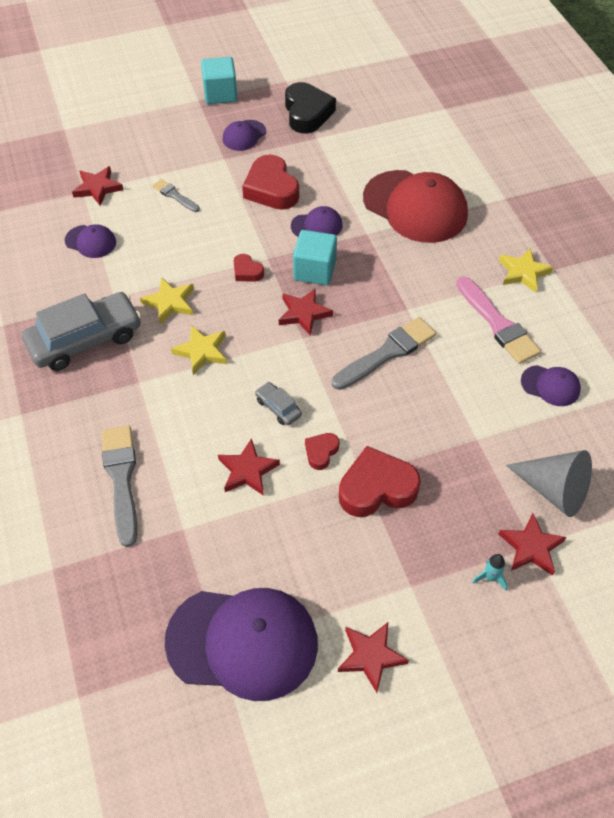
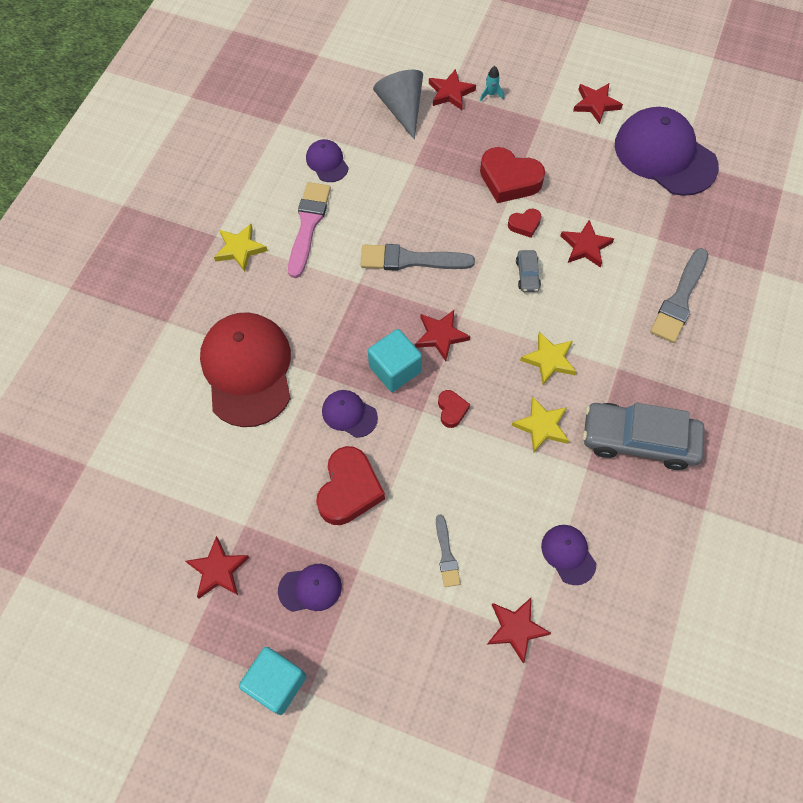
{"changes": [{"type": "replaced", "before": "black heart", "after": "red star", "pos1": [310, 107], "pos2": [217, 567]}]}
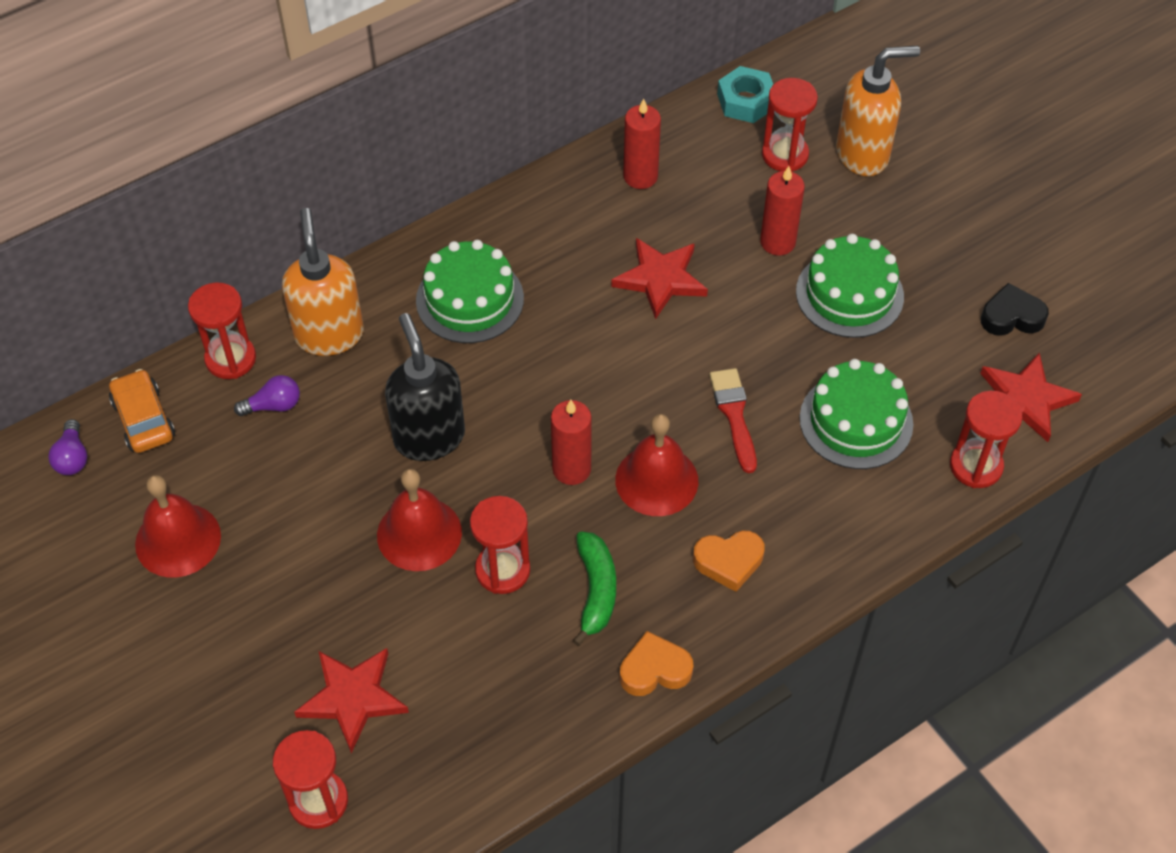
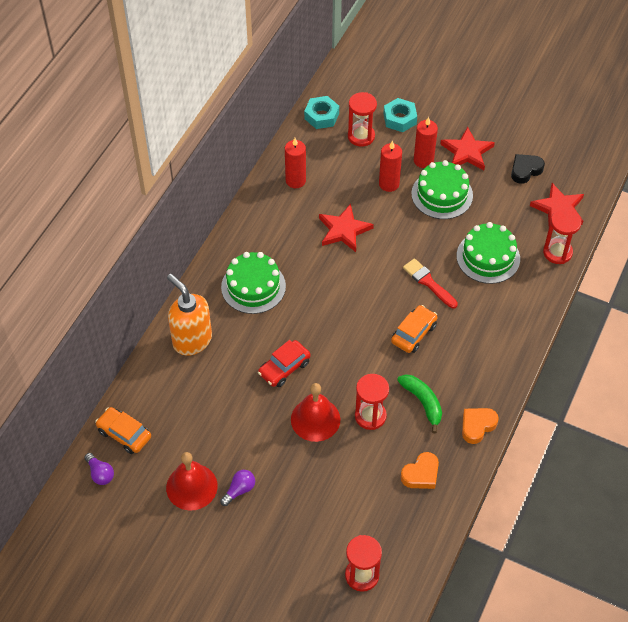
{"changes": [{"type": "replaced", "before": "orange soap dispenser", "after": "turquoise nut", "pos1": [878, 111], "pos2": [400, 115]}, {"type": "removed", "before": "red hourglass", "pos1": [222, 331]}, {"type": "replaced", "before": "black soap dispenser", "after": "red car", "pos1": [425, 387], "pos2": [284, 363]}, {"type": "moved", "before": "purple light bulb", "pos1": [267, 395], "pos2": [237, 488]}, {"type": "moved", "before": "red candle", "pos1": [571, 442], "pos2": [426, 142]}, {"type": "replaced", "before": "red bell", "after": "orange car", "pos1": [656, 465], "pos2": [414, 329]}, {"type": "moved", "before": "orange heart", "pos1": [729, 561], "pos2": [420, 470]}, {"type": "moved", "before": "red star", "pos1": [351, 700], "pos2": [467, 148]}]}
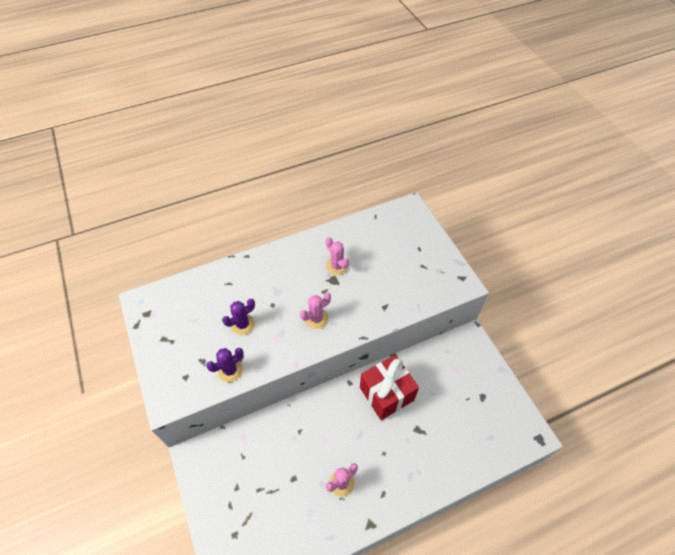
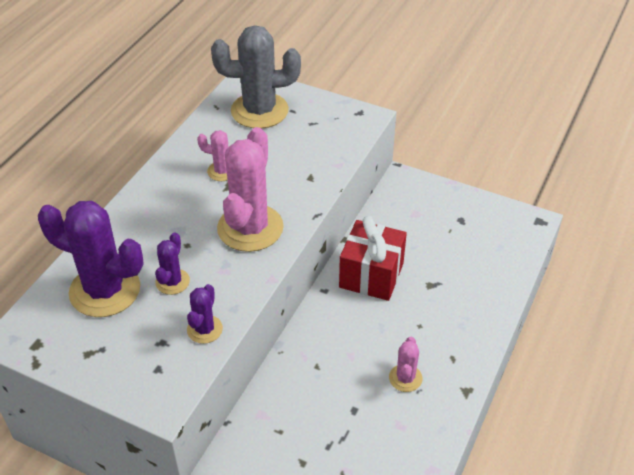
{"changes": [{"type": "resized", "before": "pink cactus", "pos1": [315, 311], "pos2": [250, 189], "scale": 2.05}, {"type": "added", "after": "grey cactus", "pos2": [256, 77]}, {"type": "added", "after": "purple cactus", "pos2": [91, 259]}]}
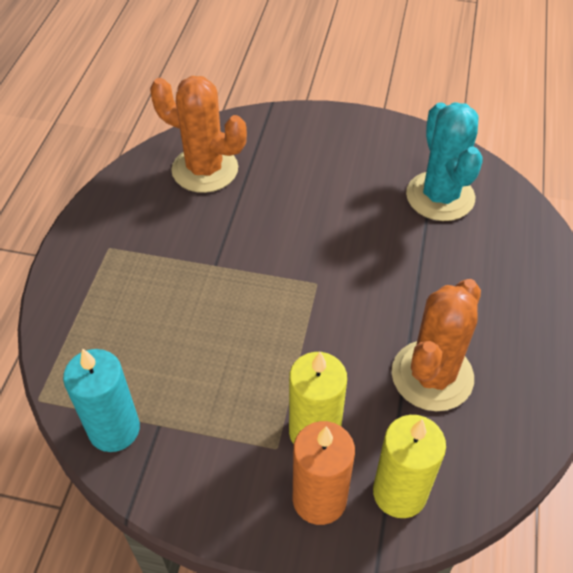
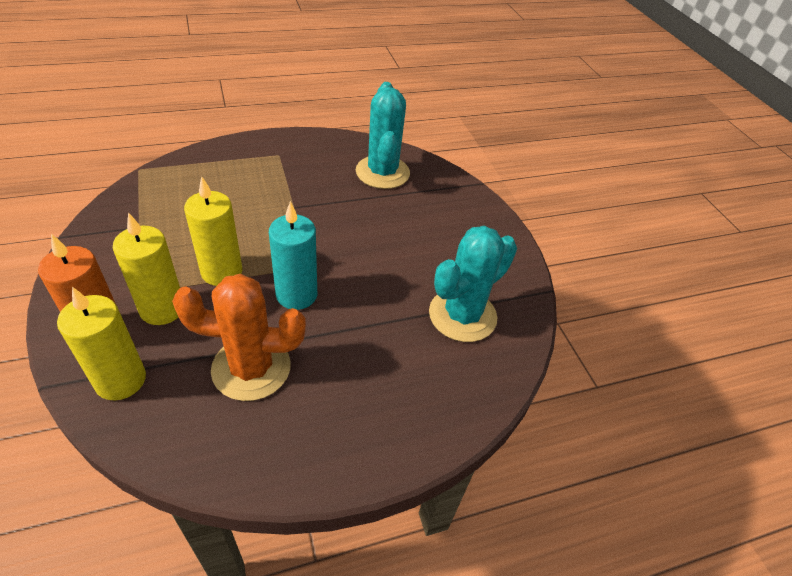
{"changes": [{"type": "recoloured", "before": "orange cactus", "after": "turquoise cactus", "pos1": [198, 134], "pos2": [383, 135]}, {"type": "moved", "before": "turquoise candle", "pos1": [101, 400], "pos2": [293, 255]}, {"type": "added", "after": "yellow candle", "pos2": [213, 231]}]}
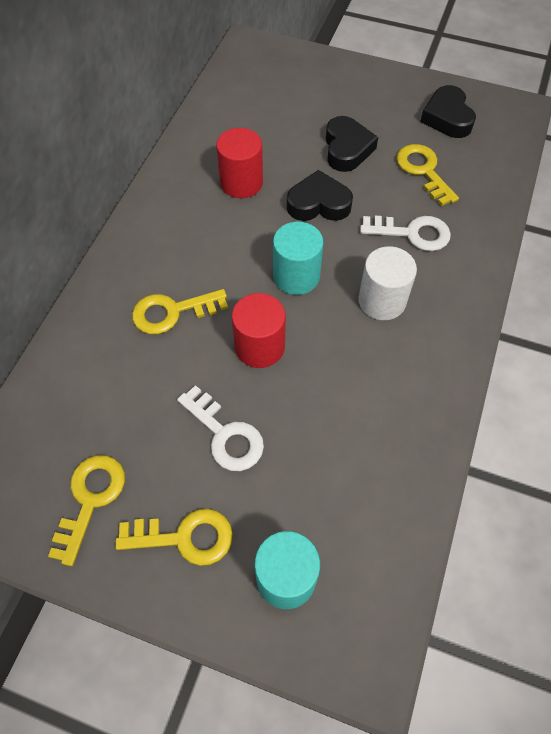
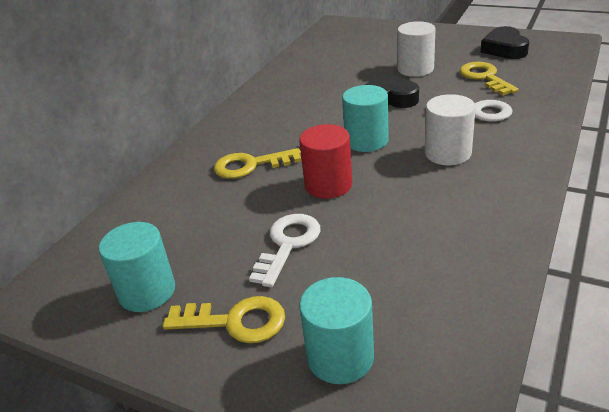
{"changes": [{"type": "replaced", "before": "black heart", "after": "white cylinder", "pos1": [352, 144], "pos2": [416, 49]}, {"type": "removed", "before": "red cylinder", "pos1": [239, 163]}, {"type": "turned", "before": "white key", "pos1": [220, 428], "pos2": [285, 250], "turn": -120}, {"type": "replaced", "before": "yellow key", "after": "turquoise cylinder", "pos1": [86, 510], "pos2": [137, 267]}]}
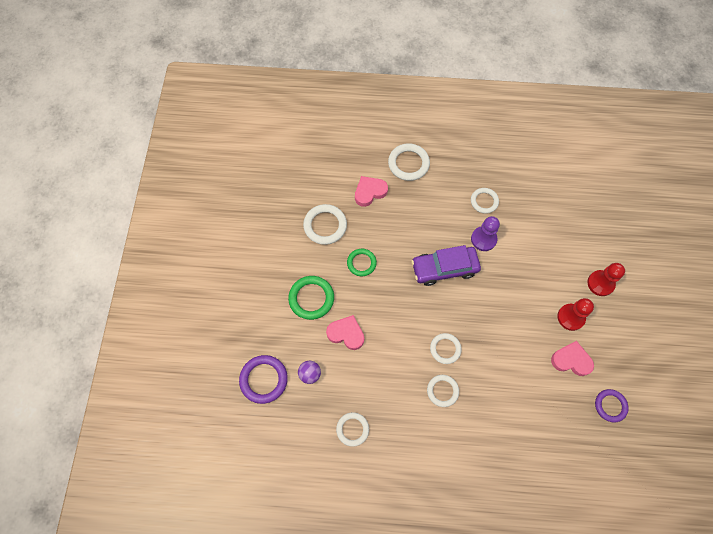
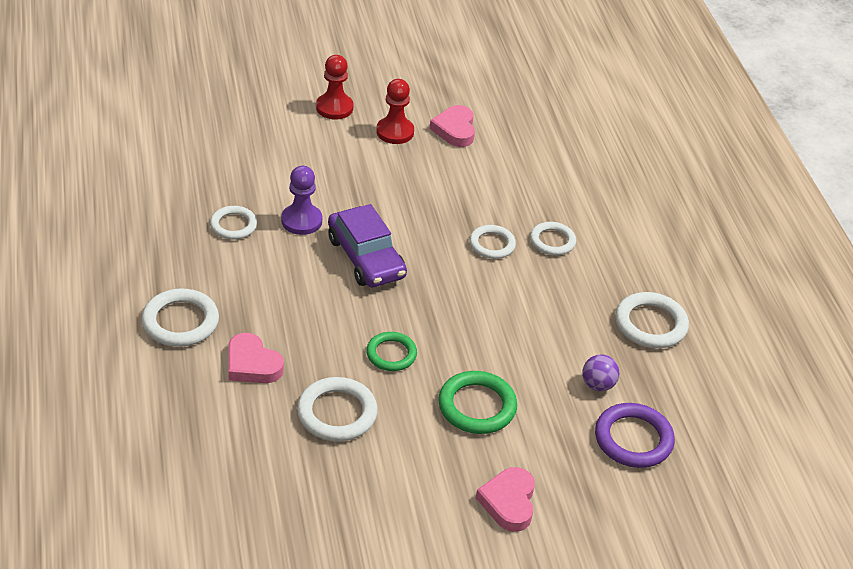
{"changes": [{"type": "moved", "before": "pink heart", "pos1": [345, 332], "pos2": [505, 499]}, {"type": "removed", "before": "purple ring", "pos1": [612, 405]}, {"type": "resized", "before": "white ring", "pos1": [352, 429], "pos2": [652, 320], "scale": 1.51}]}
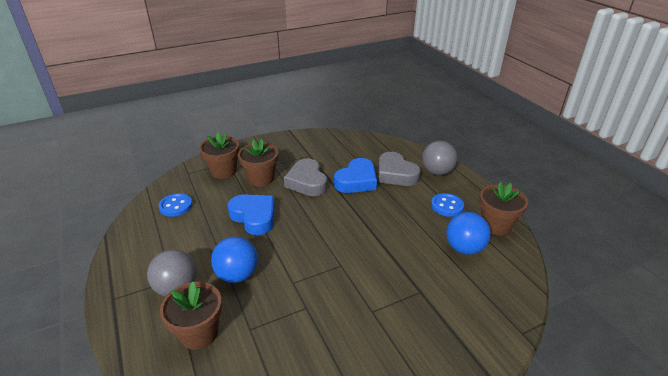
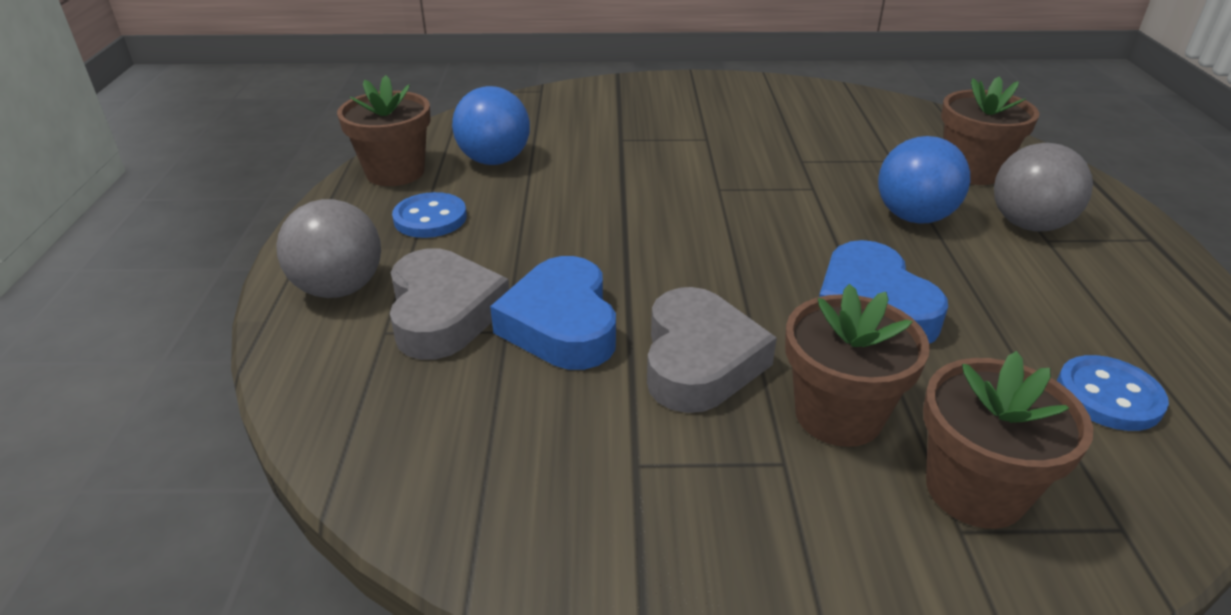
{"changes": [{"type": "turned", "before": "blue heart", "pos1": [355, 175], "pos2": [553, 313], "turn": -75}]}
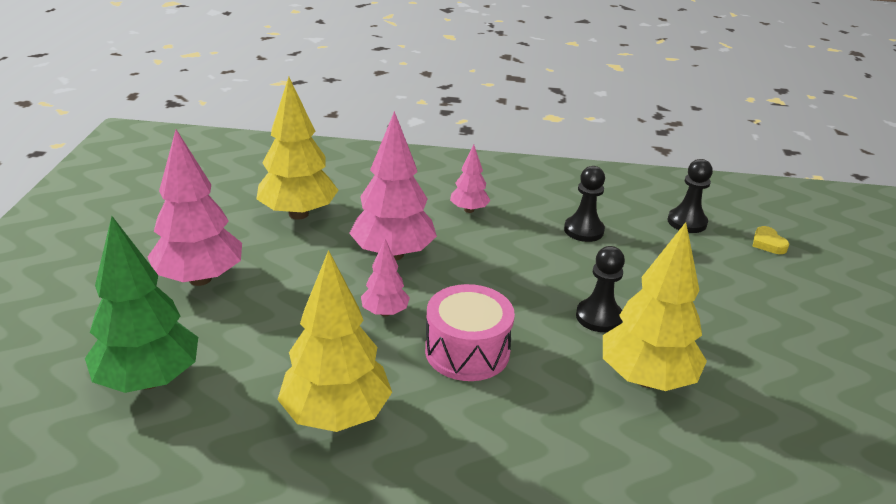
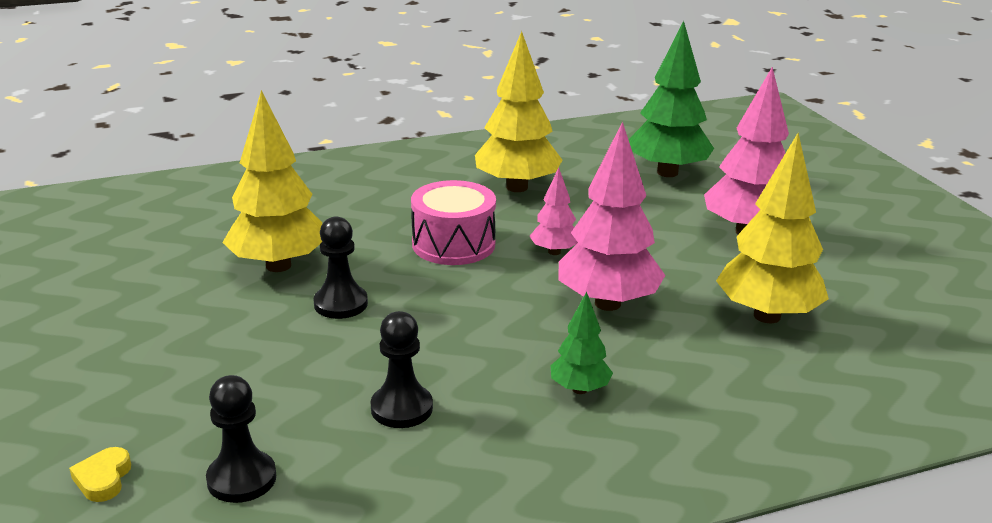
{"changes": [{"type": "recoloured", "before": "pink tree", "after": "green tree", "pos1": [470, 179], "pos2": [582, 343]}, {"type": "turned", "before": "yellow heart", "pos1": [770, 240], "pos2": [100, 474], "turn": -135}]}
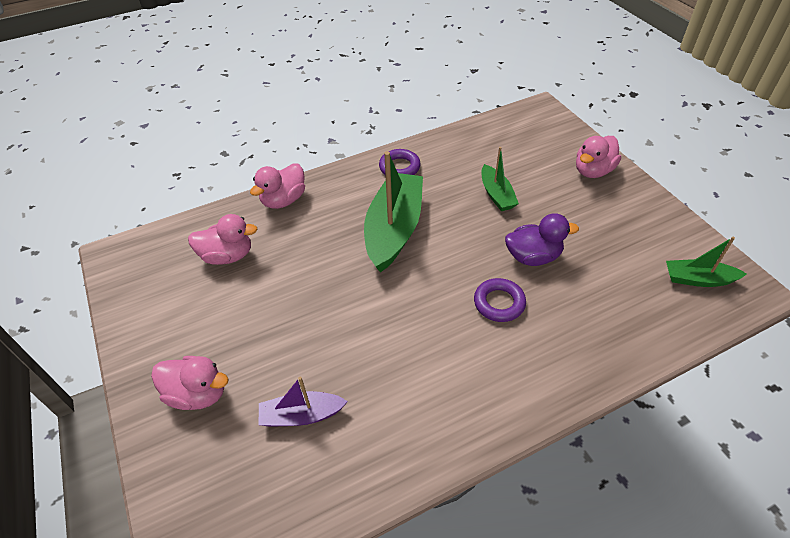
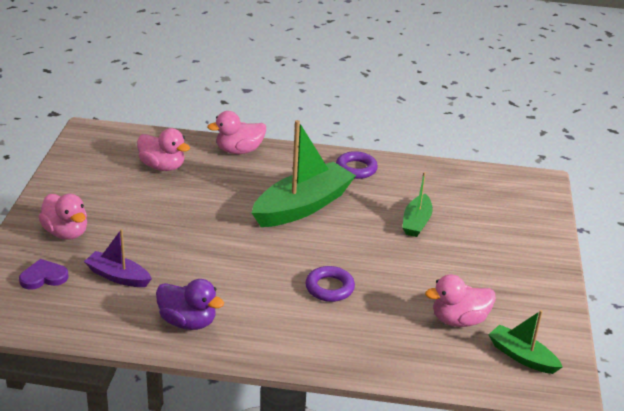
{"changes": [{"type": "moved", "before": "pink duck", "pos1": [598, 157], "pos2": [460, 300]}, {"type": "moved", "before": "purple duck", "pos1": [542, 239], "pos2": [190, 304]}, {"type": "added", "after": "purple heart", "pos2": [43, 274]}]}
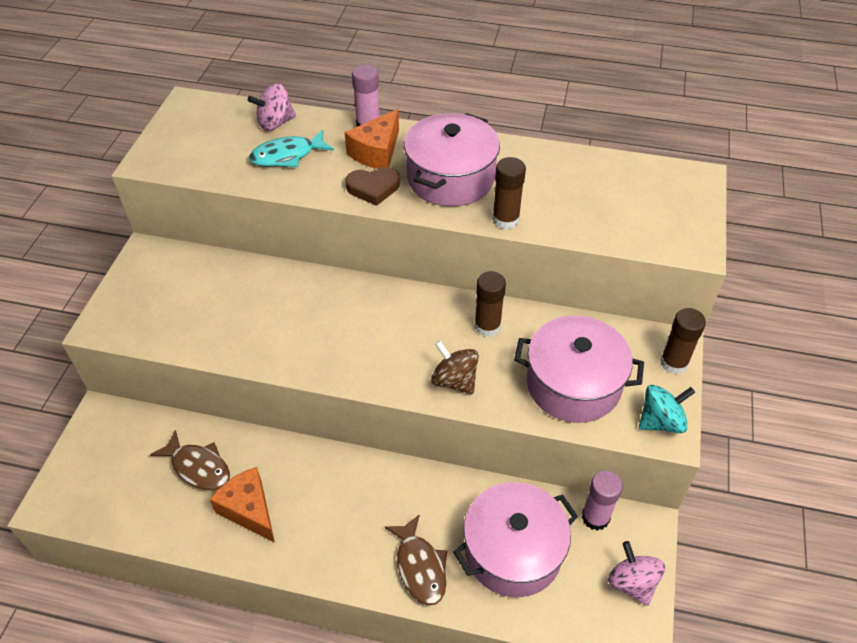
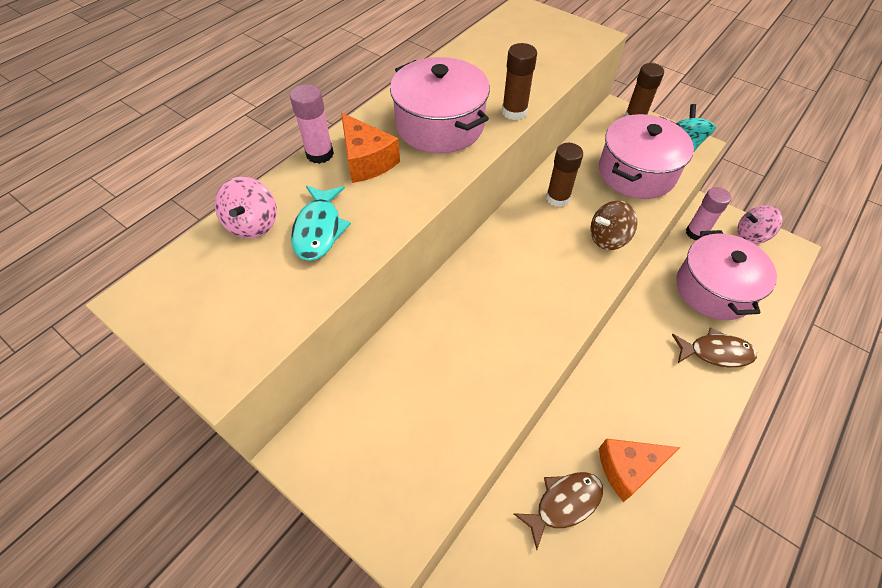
{"changes": [{"type": "removed", "before": "brown heart", "pos1": [373, 186]}]}
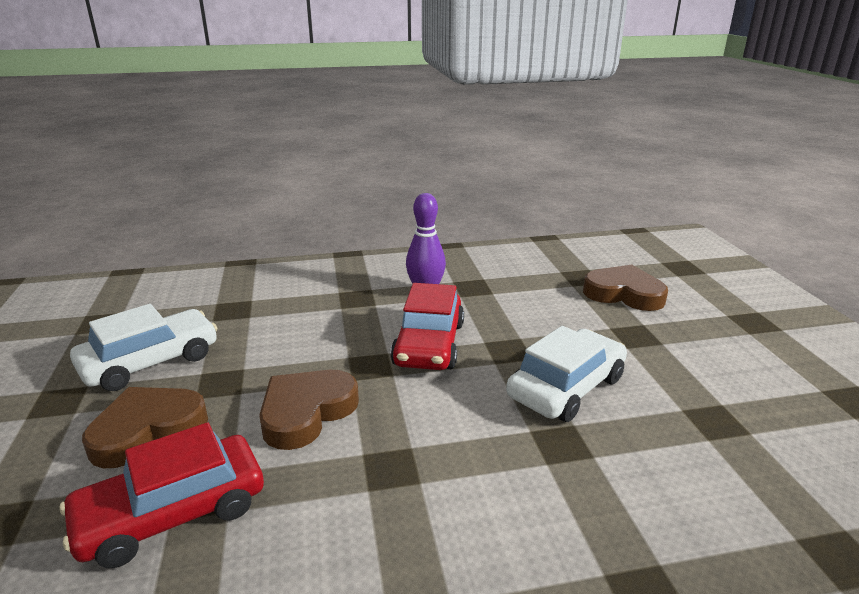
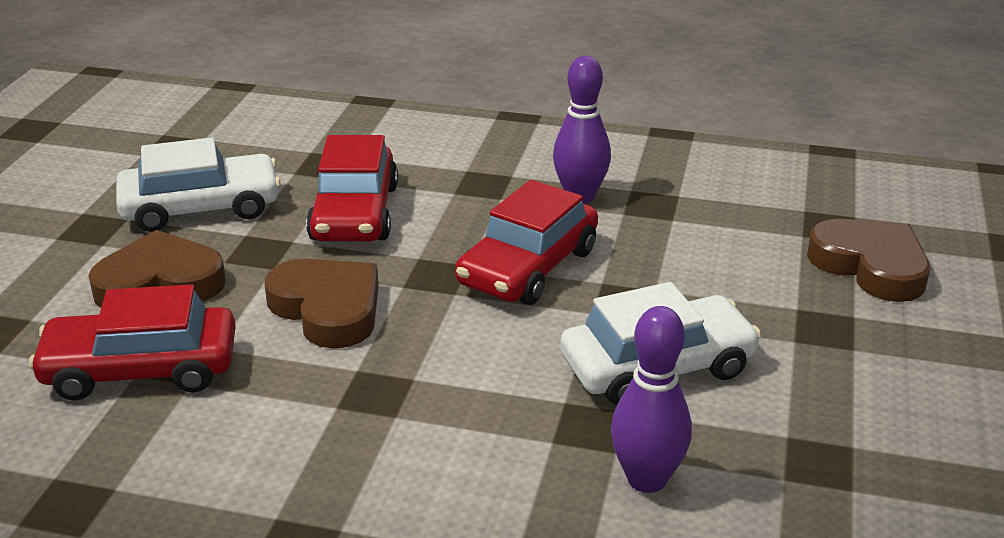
{"changes": [{"type": "turned", "before": "brown heart", "pos1": [309, 410], "pos2": [322, 304], "turn": 75}, {"type": "added", "after": "red car", "pos2": [352, 188]}, {"type": "added", "after": "purple bowling pin", "pos2": [651, 399]}]}
